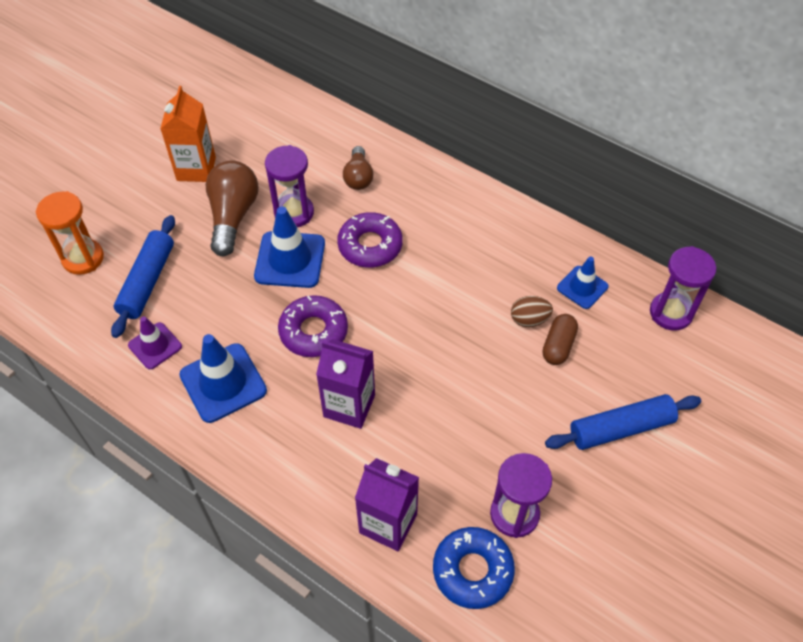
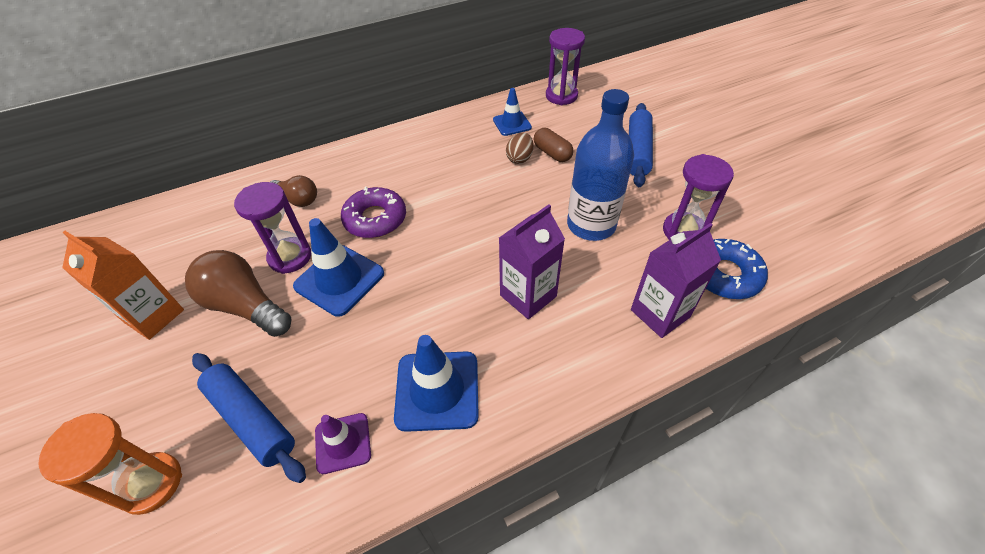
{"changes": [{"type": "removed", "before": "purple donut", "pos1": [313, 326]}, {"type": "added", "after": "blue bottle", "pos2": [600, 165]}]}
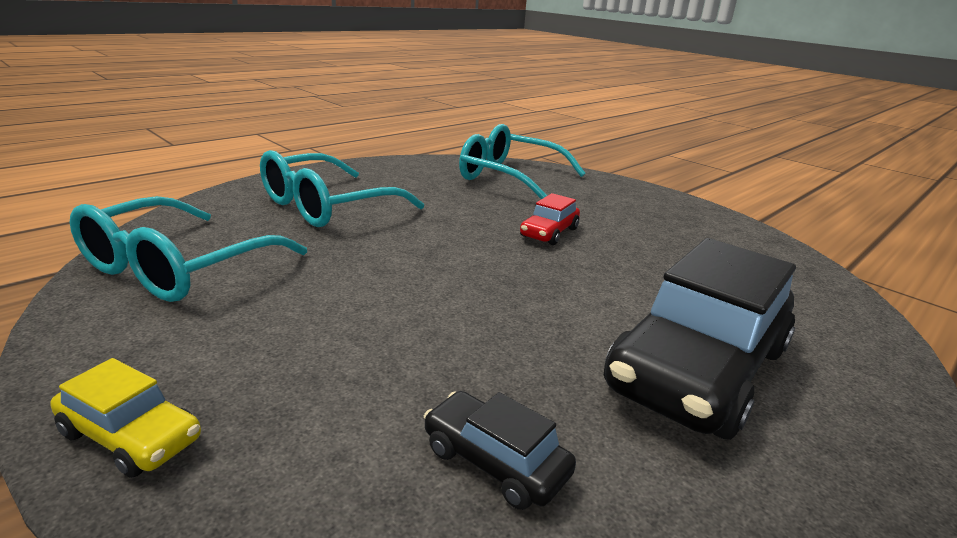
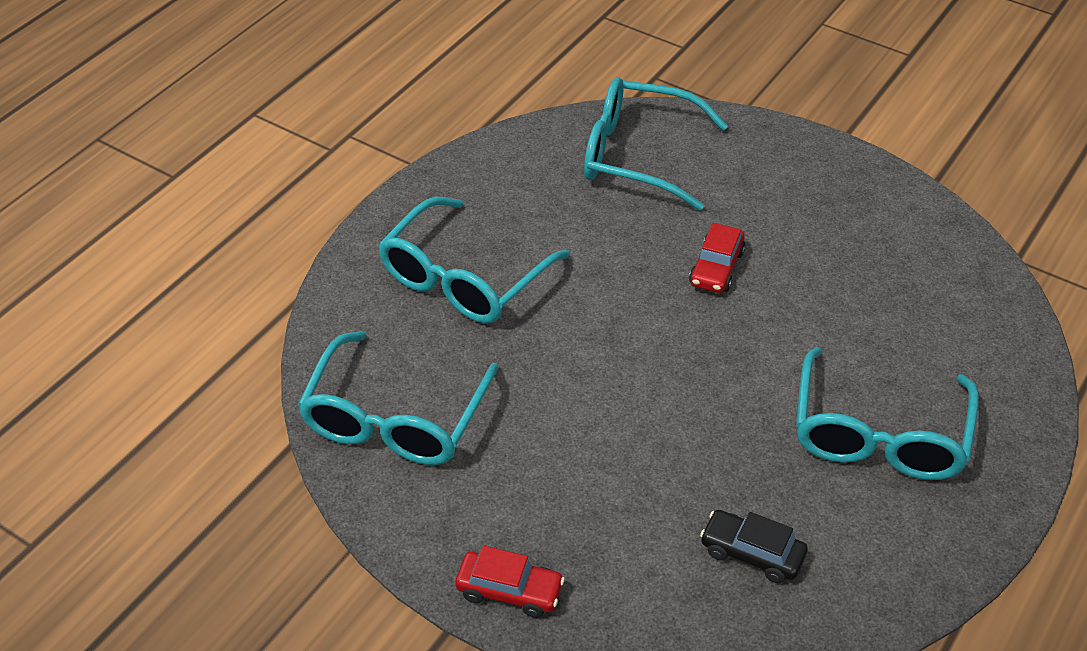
{"changes": [{"type": "replaced", "before": "black car", "after": "turquoise glasses", "pos1": [700, 339], "pos2": [887, 413]}, {"type": "recoloured", "before": "yellow car", "after": "red car", "pos1": [125, 418], "pos2": [510, 582]}]}
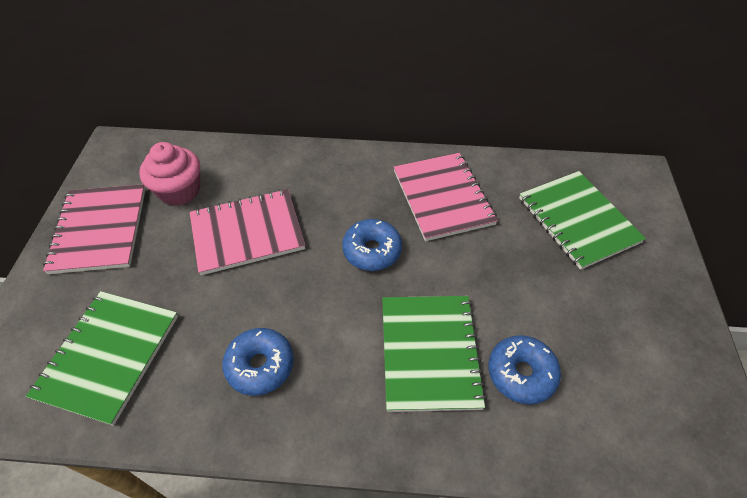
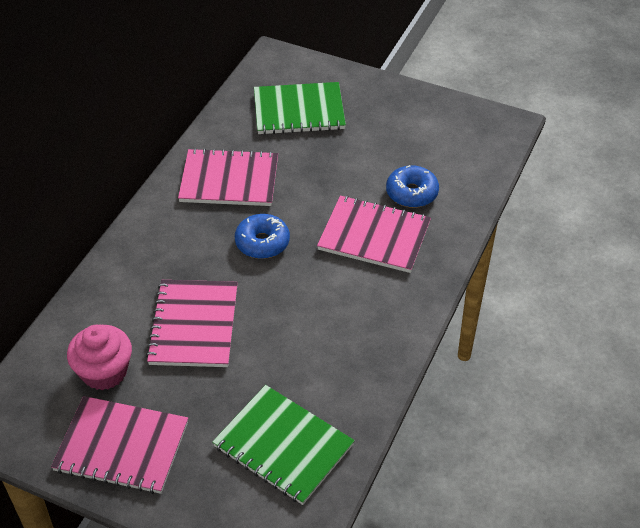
{"changes": [{"type": "recoloured", "before": "green notebook", "after": "pink notebook", "pos1": [434, 354], "pos2": [374, 234]}, {"type": "removed", "before": "blue donut", "pos1": [258, 362]}]}
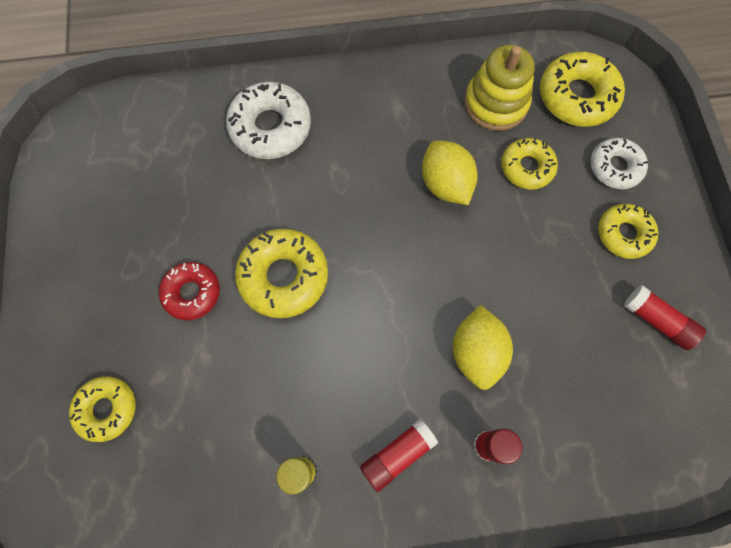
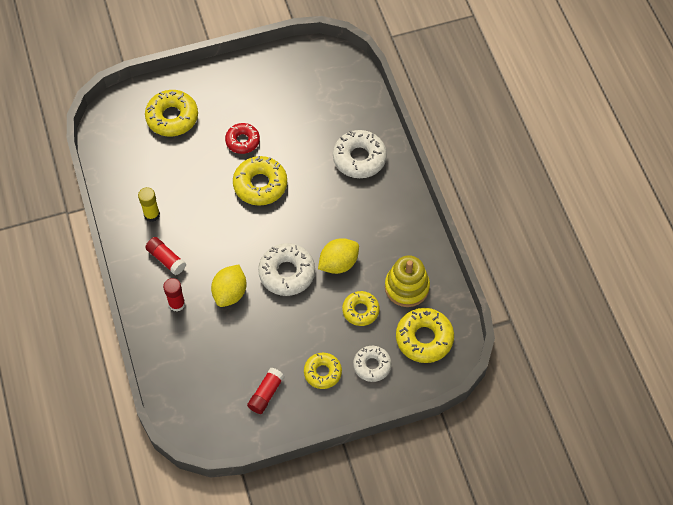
{"changes": [{"type": "turned", "before": "yellow lemon", "pos1": [483, 347], "pos2": [228, 286], "turn": -60}, {"type": "resized", "before": "yellow donut", "pos1": [102, 409], "pos2": [171, 113], "scale": 1.55}, {"type": "added", "after": "white donut", "pos2": [286, 269]}]}
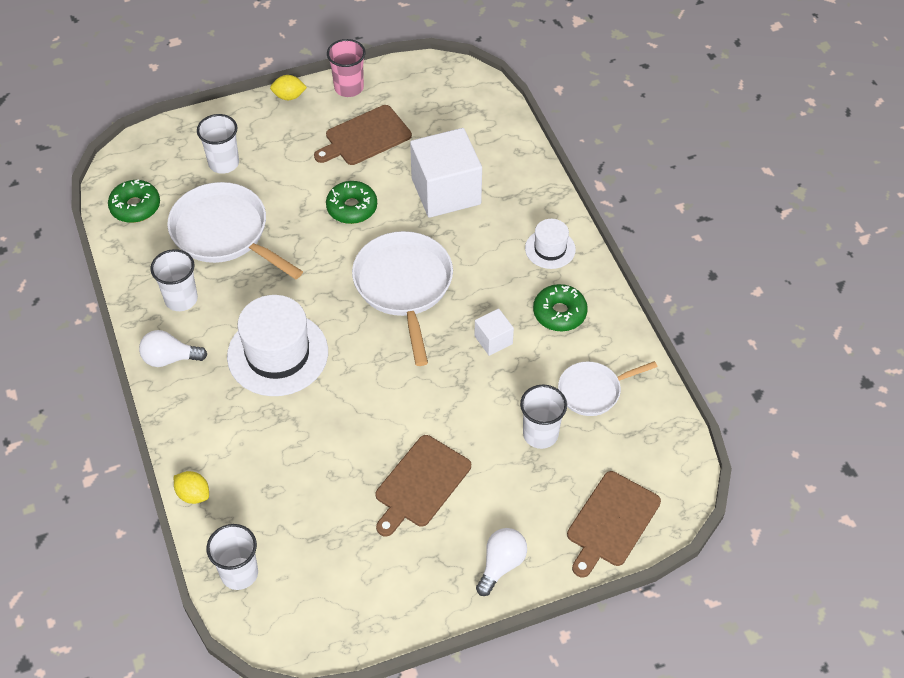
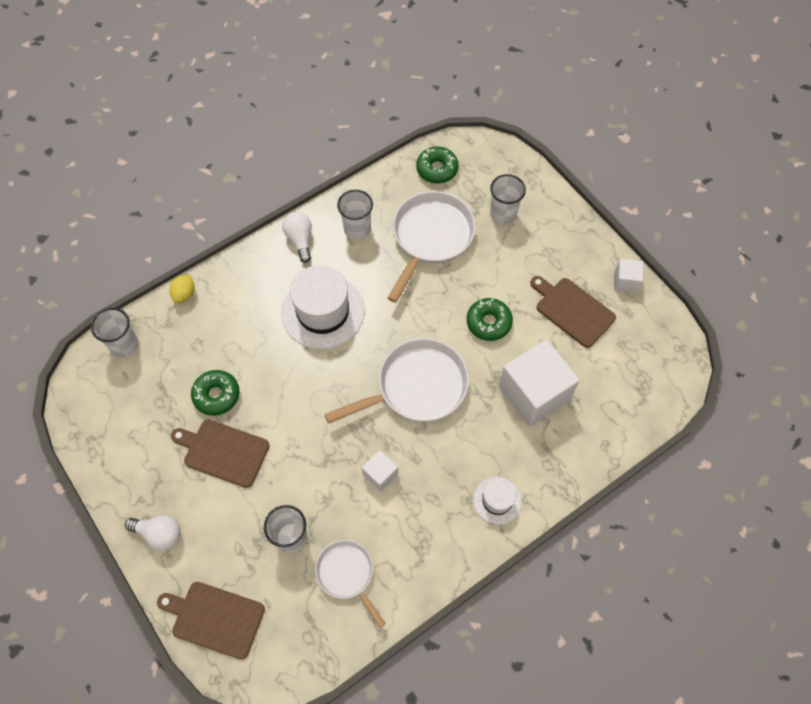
{"changes": [{"type": "replaced", "before": "pink cup", "after": "white cube", "pos1": [346, 68], "pos2": [628, 275]}, {"type": "removed", "before": "yellow lemon", "pos1": [288, 87]}, {"type": "moved", "before": "green donut", "pos1": [560, 307], "pos2": [215, 393]}]}
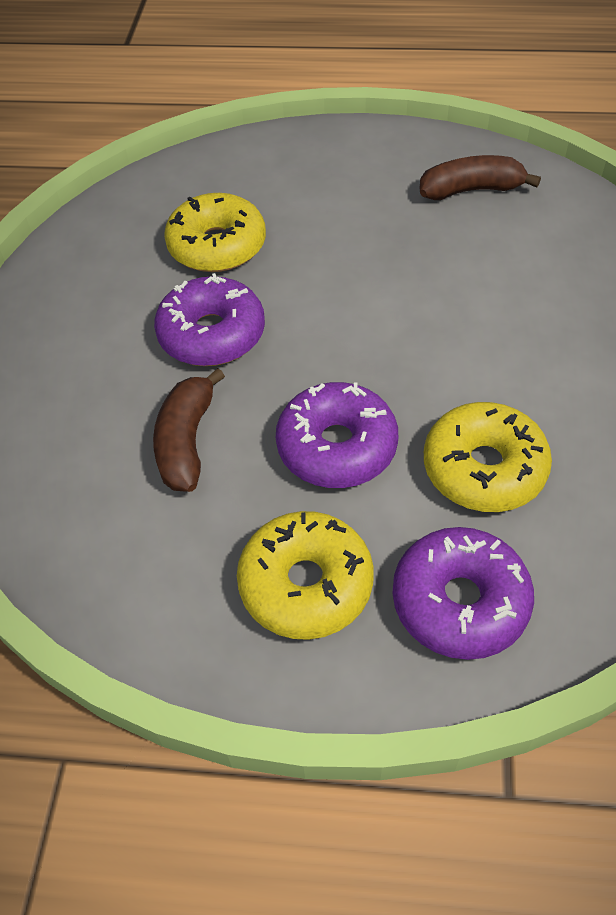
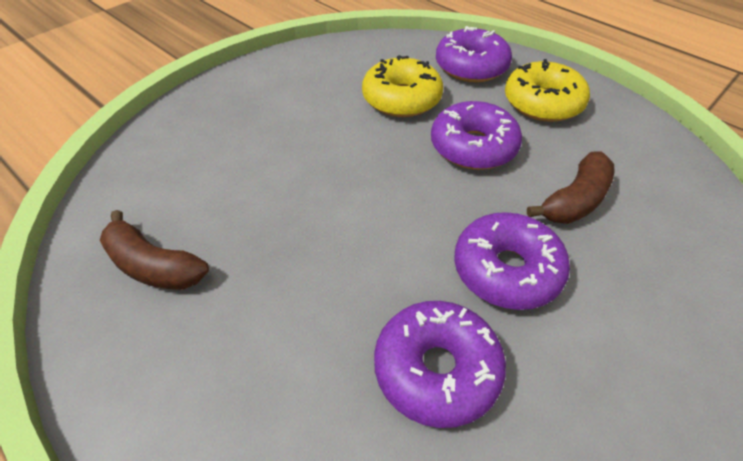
{"changes": [{"type": "recoloured", "before": "yellow donut", "after": "purple donut", "pos1": [215, 232], "pos2": [440, 364]}]}
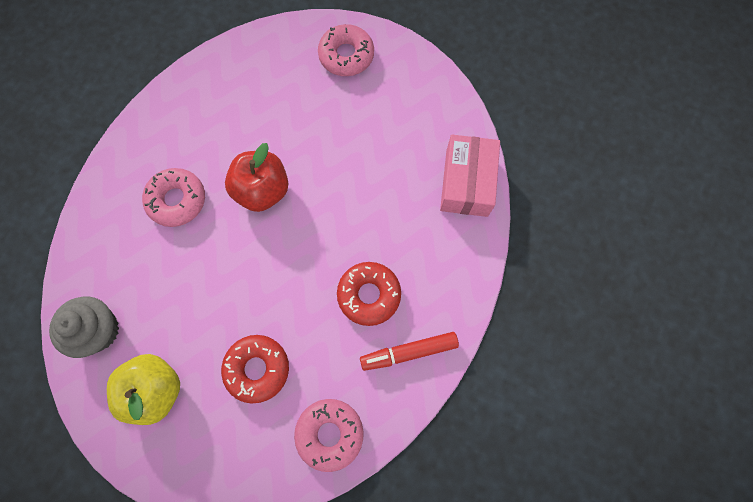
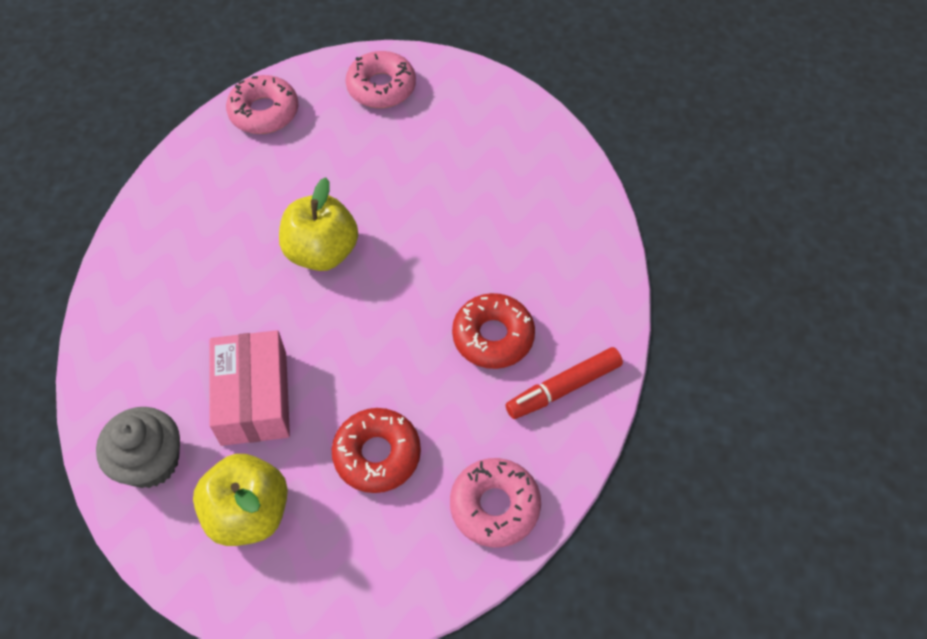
{"changes": [{"type": "moved", "before": "pink box", "pos1": [470, 176], "pos2": [249, 388]}, {"type": "recoloured", "before": "red apple", "after": "yellow apple", "pos1": [256, 177], "pos2": [318, 224]}, {"type": "moved", "before": "pink donut", "pos1": [173, 197], "pos2": [262, 104]}]}
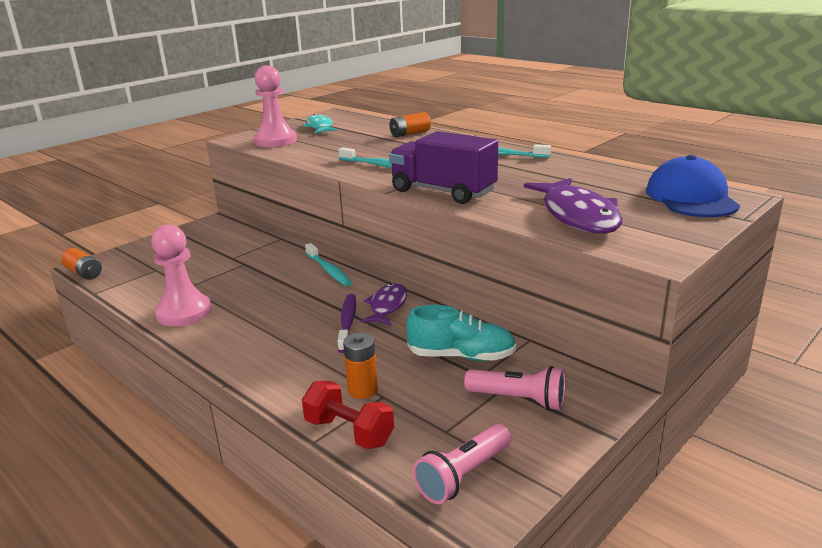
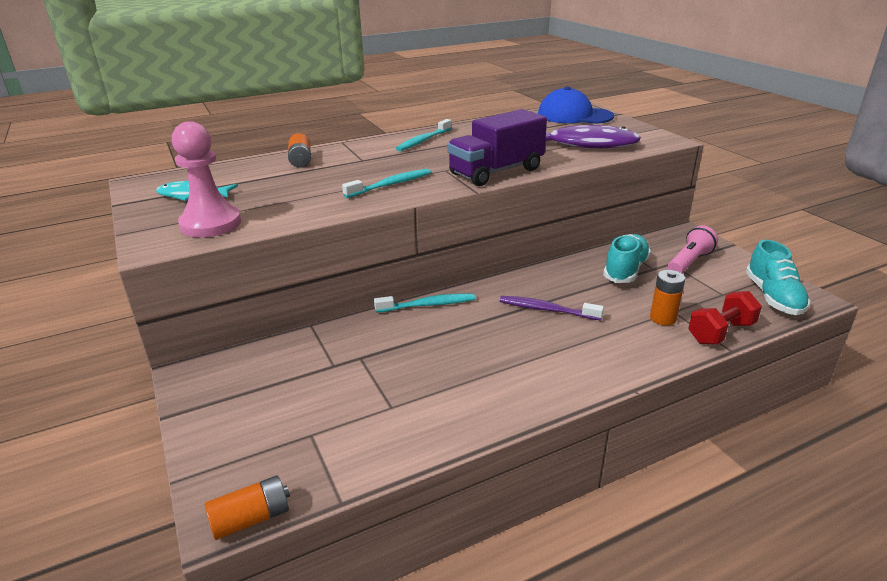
{"changes": [{"type": "removed", "before": "pink pawn", "pos1": [181, 276]}, {"type": "removed", "before": "purple fish", "pos1": [384, 304]}, {"type": "replaced", "before": "pink flashlight", "after": "turquoise shoe", "pos1": [462, 464], "pos2": [778, 277]}]}
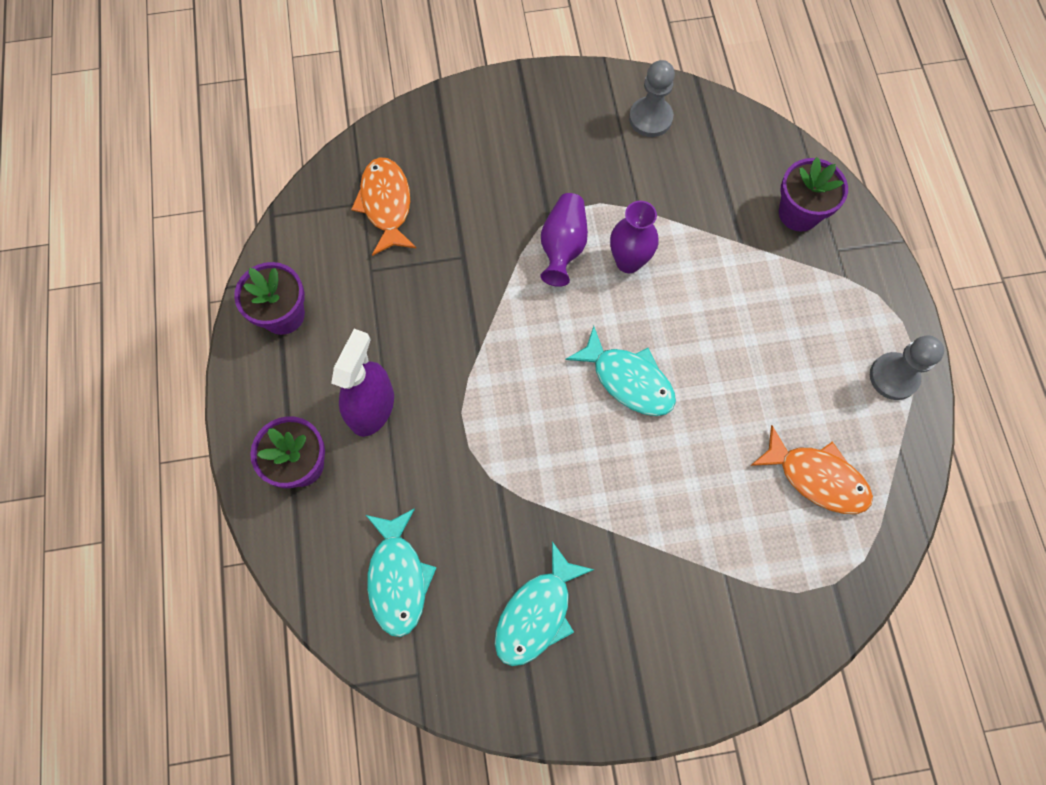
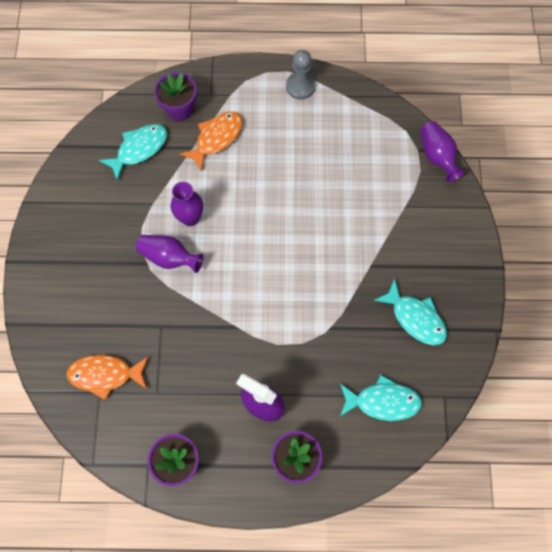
{"changes": [{"type": "removed", "before": "grey pawn", "pos1": [652, 98]}, {"type": "moved", "before": "turquoise fish", "pos1": [620, 371], "pos2": [133, 152]}, {"type": "moved", "before": "orange fish", "pos1": [811, 469], "pos2": [211, 142]}, {"type": "added", "after": "purple vase", "pos2": [442, 151]}]}
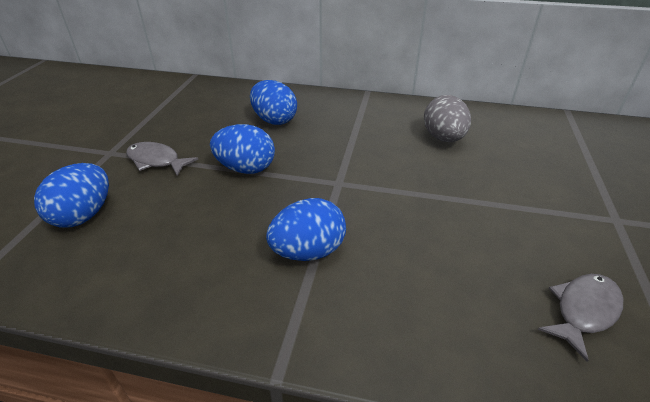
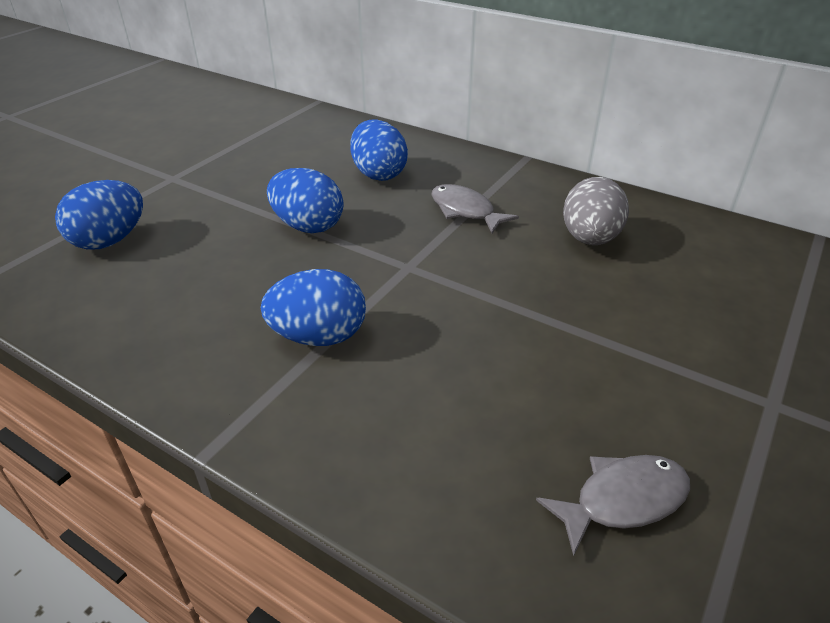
{"changes": [{"type": "moved", "before": "grey fish", "pos1": [162, 159], "pos2": [475, 208]}]}
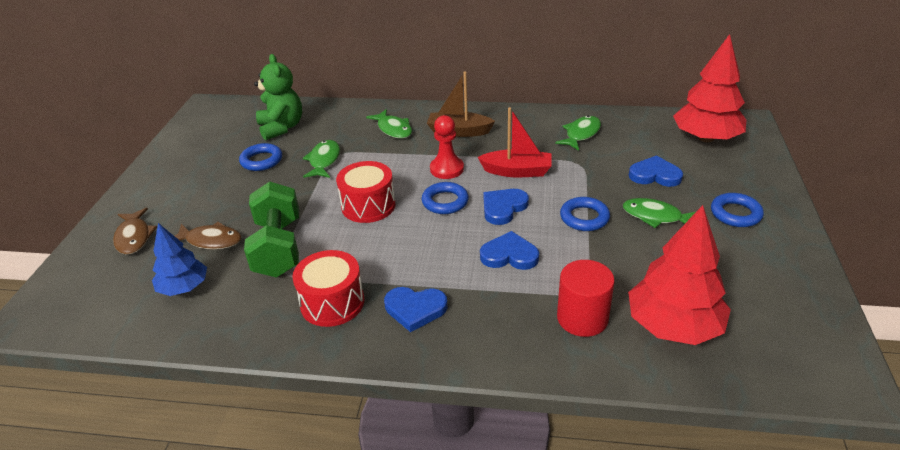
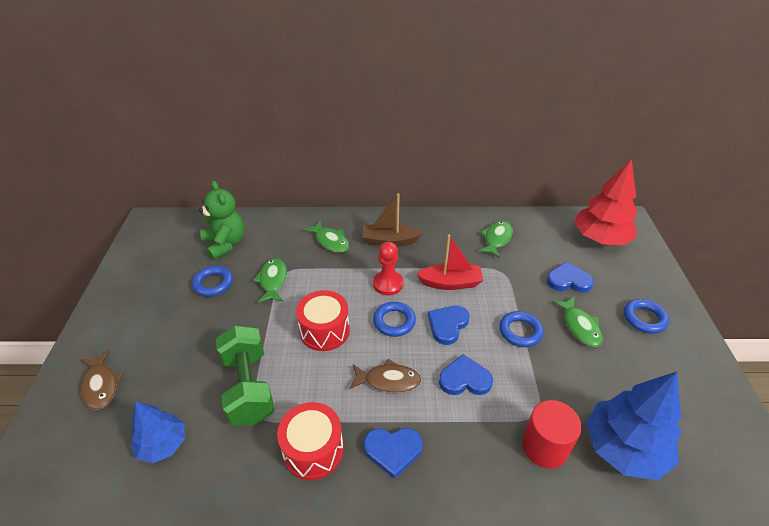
{"changes": [{"type": "turned", "before": "green fish", "pos1": [659, 213], "pos2": [577, 321], "turn": -120}, {"type": "recoloured", "before": "red tree", "after": "blue tree", "pos1": [679, 275], "pos2": [633, 426]}, {"type": "moved", "before": "brown fish", "pos1": [208, 236], "pos2": [385, 376]}]}
